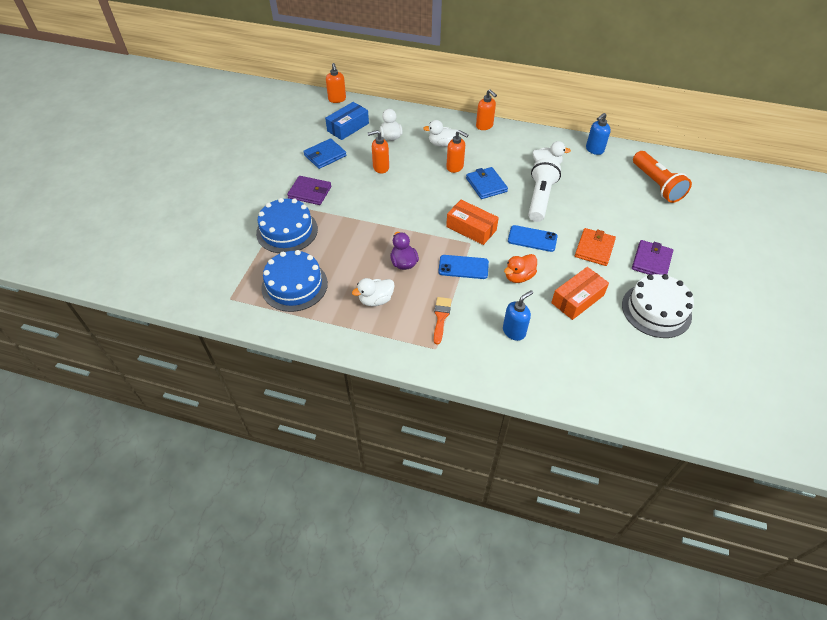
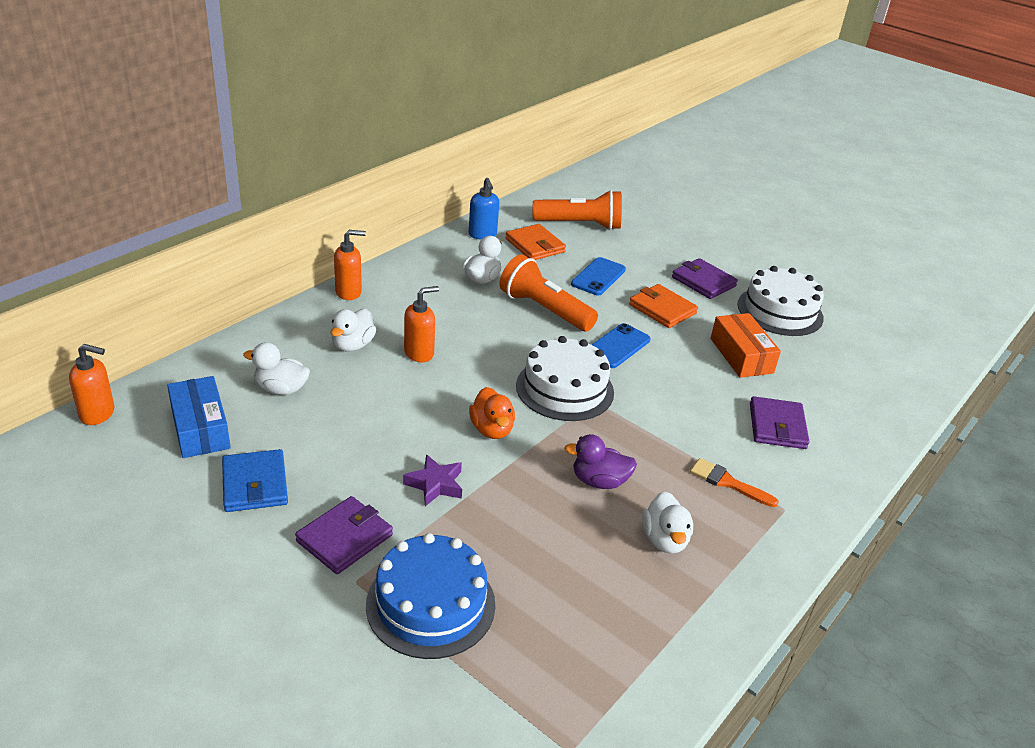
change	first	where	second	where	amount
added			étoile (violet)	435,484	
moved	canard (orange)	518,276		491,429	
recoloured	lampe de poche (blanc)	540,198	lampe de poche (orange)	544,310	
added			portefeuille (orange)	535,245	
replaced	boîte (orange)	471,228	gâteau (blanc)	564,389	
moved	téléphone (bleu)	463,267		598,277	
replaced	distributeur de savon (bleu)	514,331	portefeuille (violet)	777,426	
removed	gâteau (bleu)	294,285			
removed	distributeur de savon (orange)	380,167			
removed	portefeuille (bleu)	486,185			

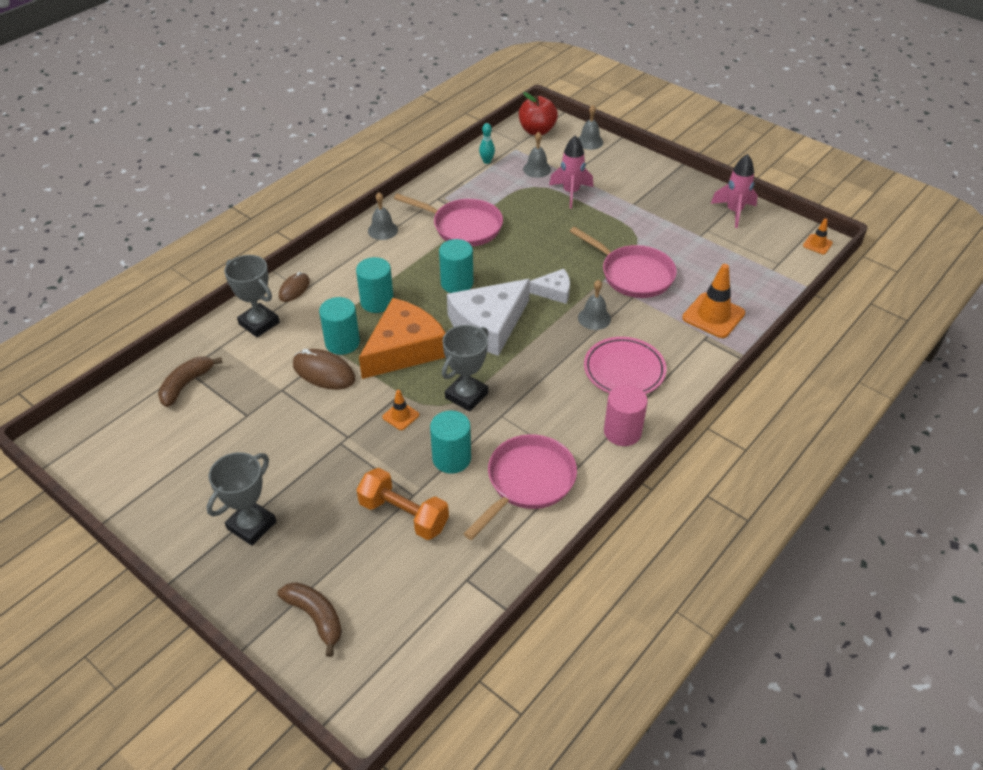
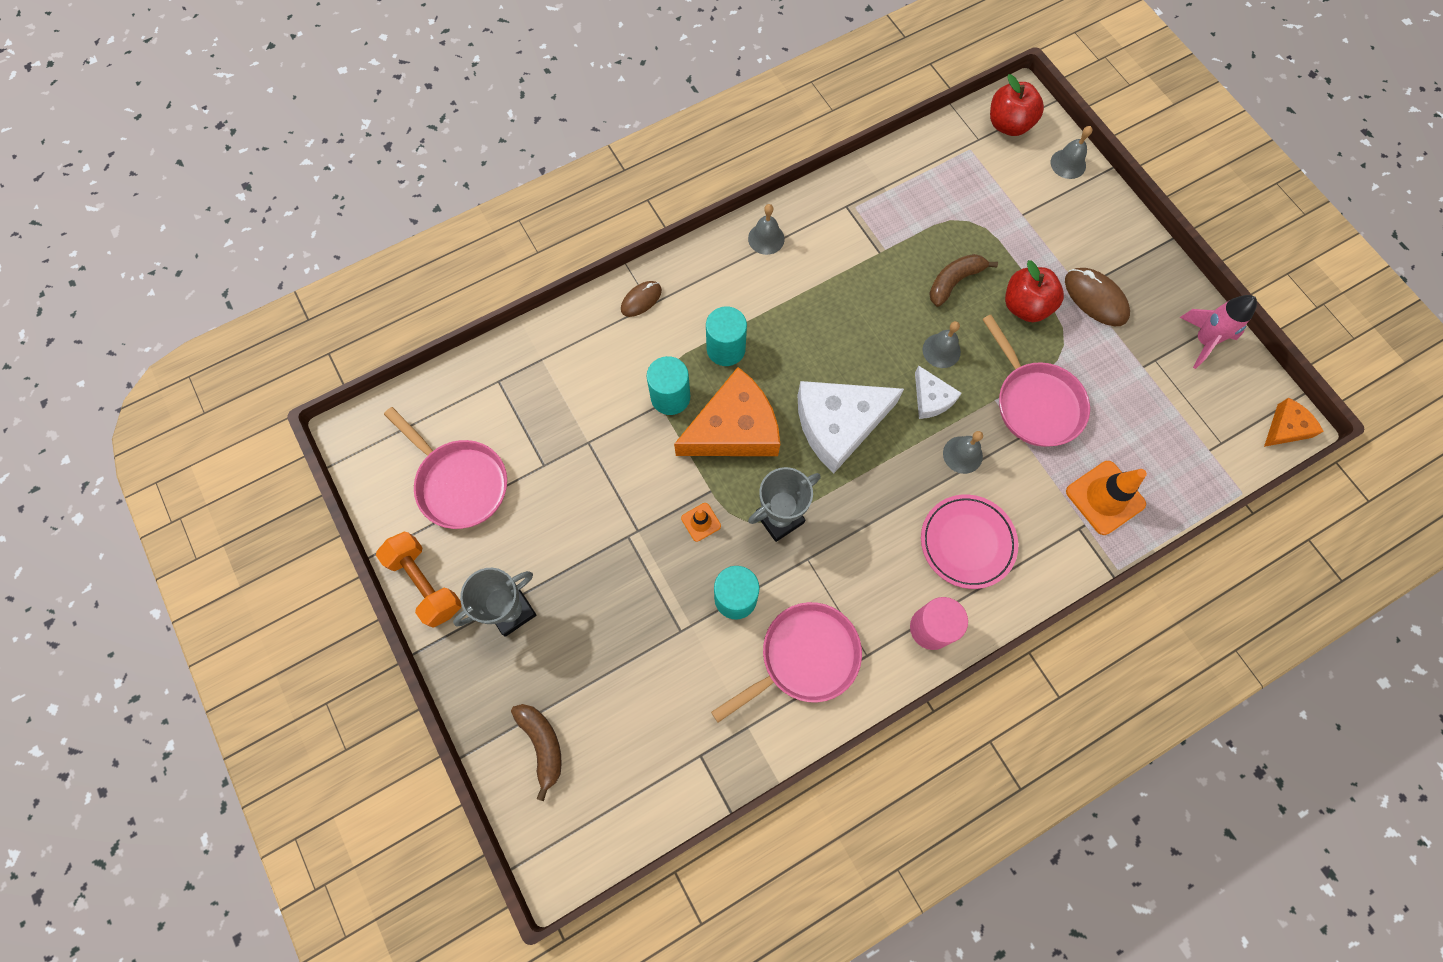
change	first	where	second	where	amount
moved	haltère (orange)	404,515		426,583	
moved	poêle (rose)	463,227		459,483	
turned	fromage (blanc)	554,291		931,398	45 degrees clockwise
moved	cloche (gris)	537,169		941,350	
moved	banane (marron)	186,385		954,281	
added			pomme (rouge)	1025,306	
moved	souris (marron)	324,372		1095,298	
replaced	cône de chantier (orange)	817,244	fromage (orange)	1286,428	
removed	trophée (gris)	259,323			
removed	cylindre (turquoise)	457,283			
removed	quille (turquoise)	487,161			
removed	fusée (rose)	571,193			

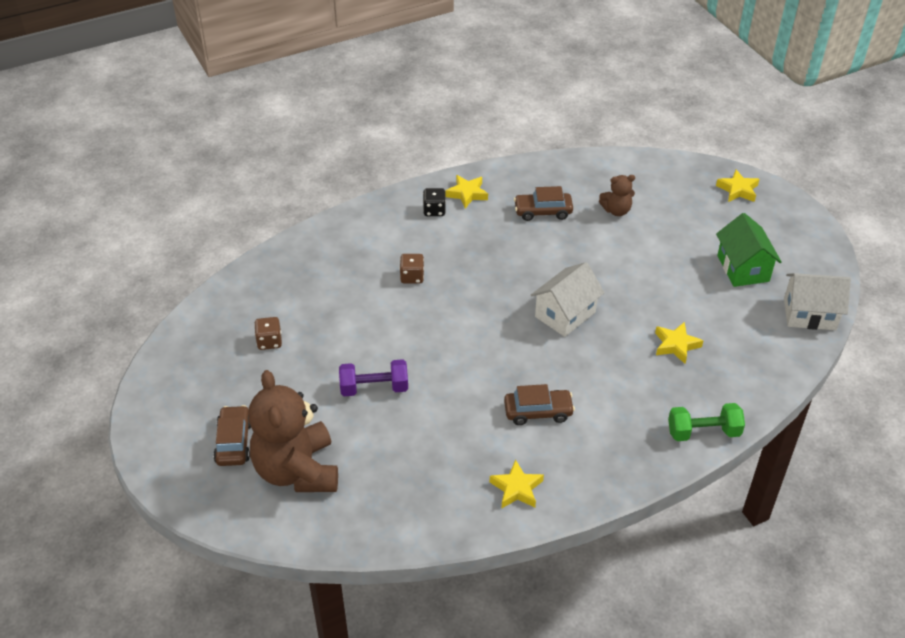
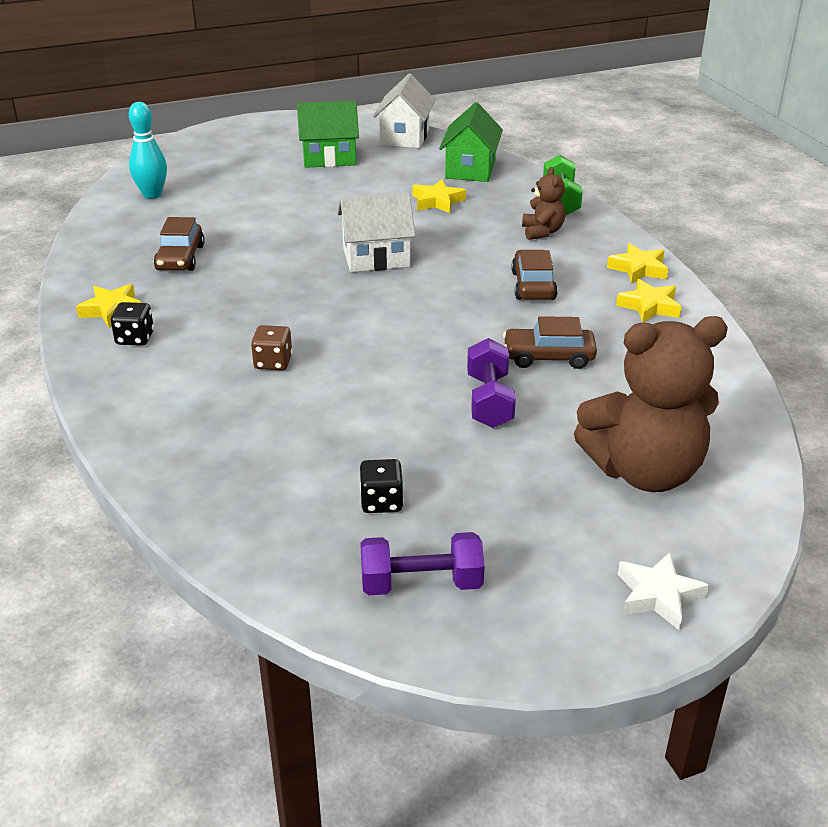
change	first	where	second	where	amount
added			quille (turquoise)	152,194	
turned	maison (blanc)	565,314		376,258	60 degrees counterclockwise
recoloured	dé (marron)	269,341	dé (noir)	381,502	
added			haltère (violet)	421,584	
added			maison (vert)	470,169	
moved	voiture (marron)	234,442		548,357	
moved	ours en peluche (marron)	616,210		542,232	
moved	étoile (jaune)	738,190		638,269	
added			étoile (blanc)	658,595	

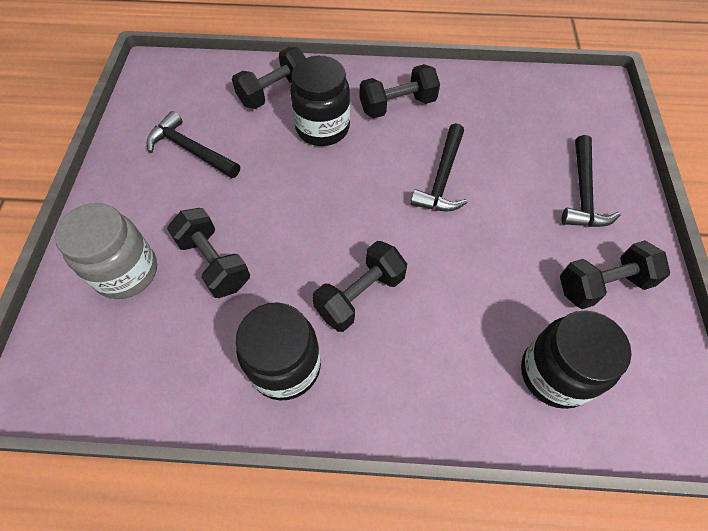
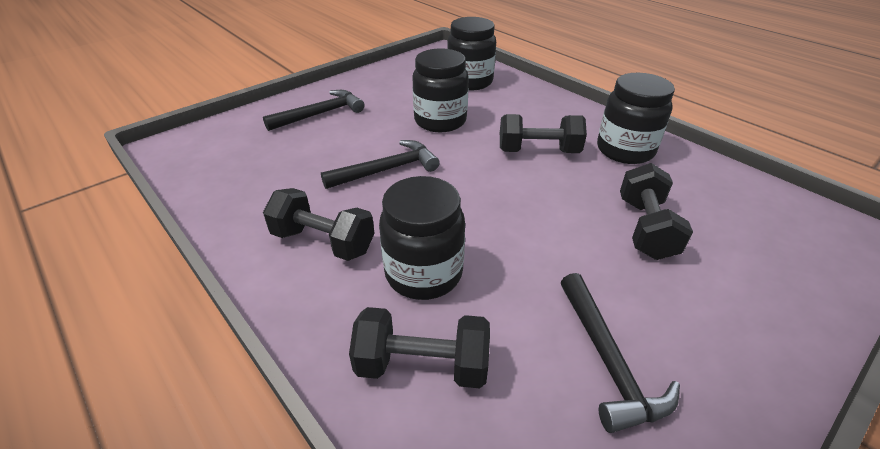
change	first	where	second	where	amount
added			bocal (noir)	440,121	
removed	bocal (gris)	126,272			
removed	haltère (noir)	602,285			

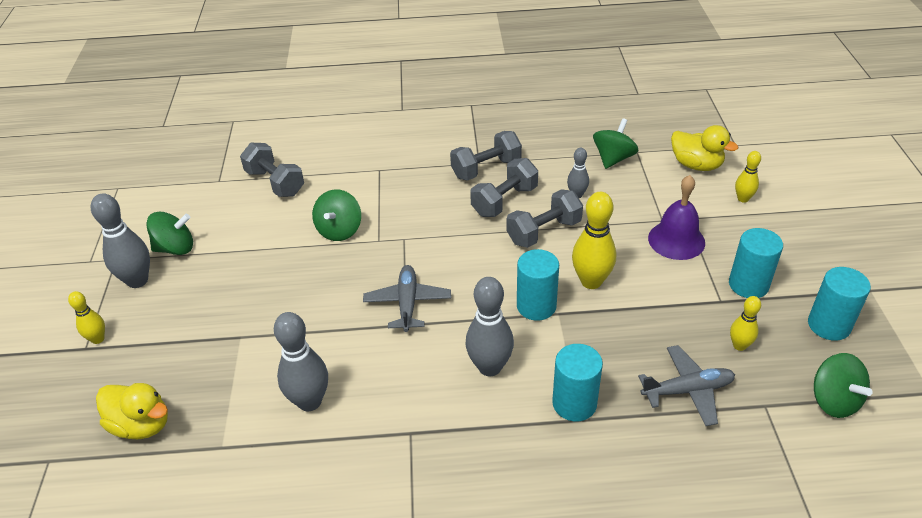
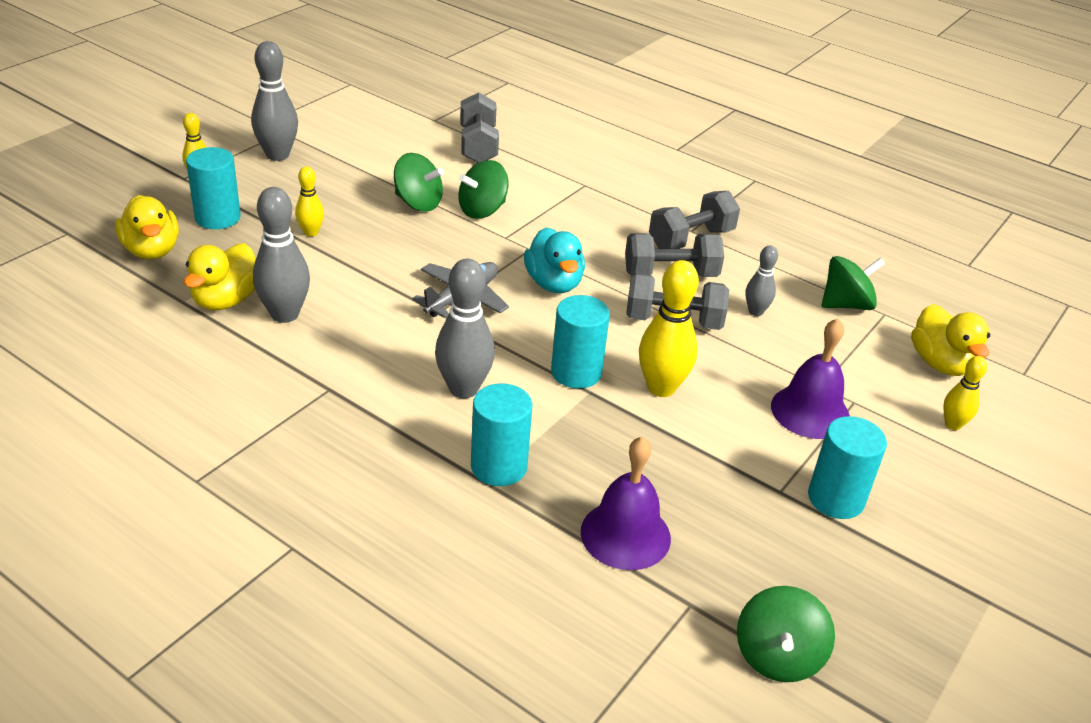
change	first	where	second	where	amount
added			canard (jaune)	226,300	
moved	cylindre (turquoise)	829,325		217,218	
moved	quille (jaune)	739,345		311,232	
moved	toupie (vert)	175,248		418,203	
added			canard (turquoise)	554,283	
replaced	avion (gris)	687,390	cloche (violet)	625,534	
turned	haltère (gris)	486,169		691,239	45 degrees counterclockwise

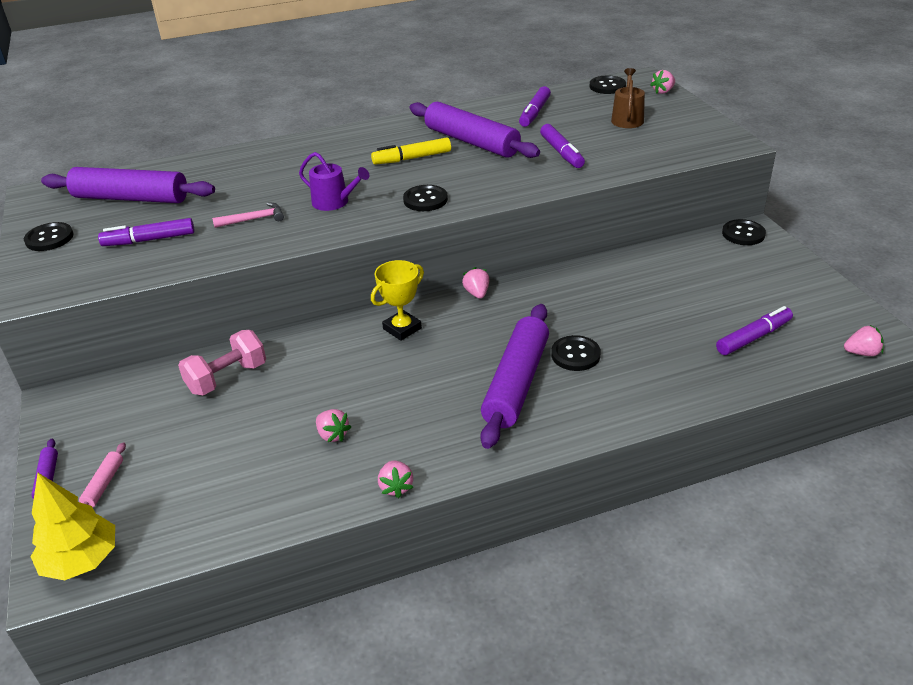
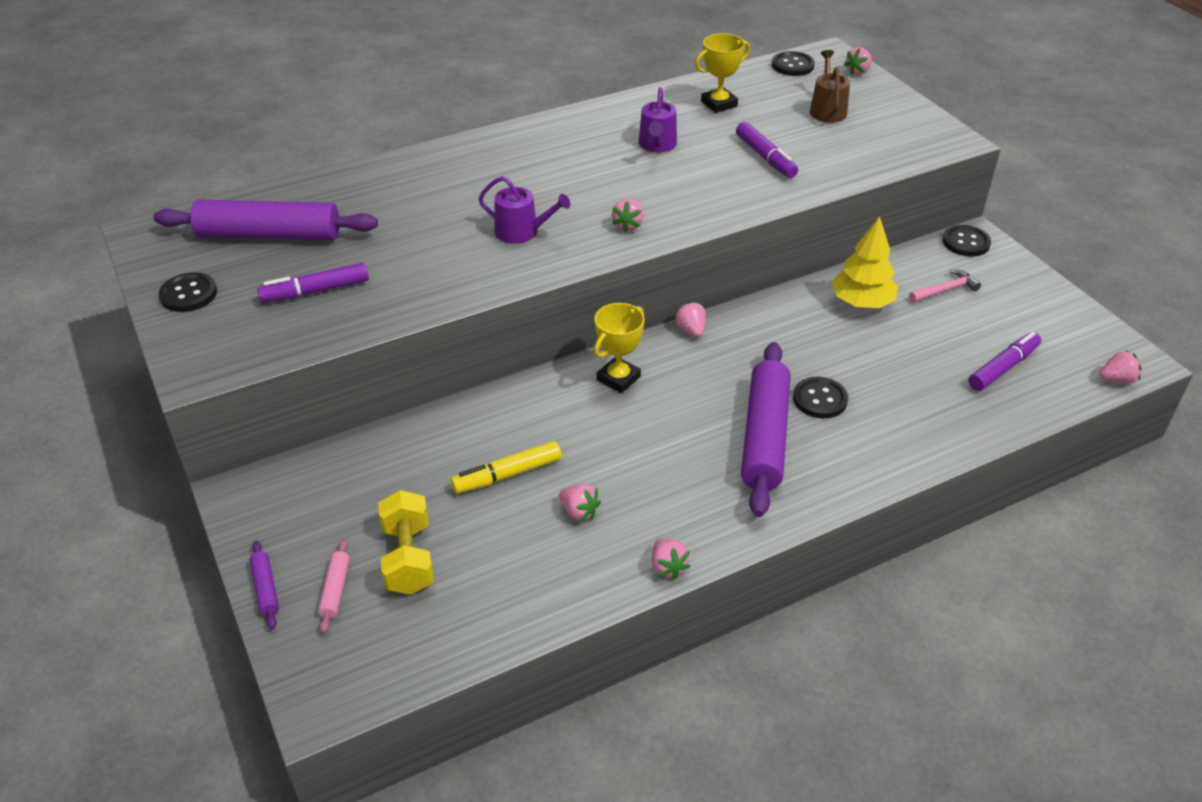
change	first	where	second	where	amount
added			haltère (jaune)	408,558	
moved	feutre (jaune)	412,158		507,475	
replaced	bouton (noir)	425,200	fraise (rose)	628,225	
replaced	rouleau à pâtisserie (violet)	471,142	arrosoir (violet)	657,145	
replaced	feutre (violet)	534,113	trophée (jaune)	719,104	
moved	arbre (jaune)	81,560		861,302	
moved	marteau (rose)	254,219		945,290	
removed	haltère (rose)	227,378			

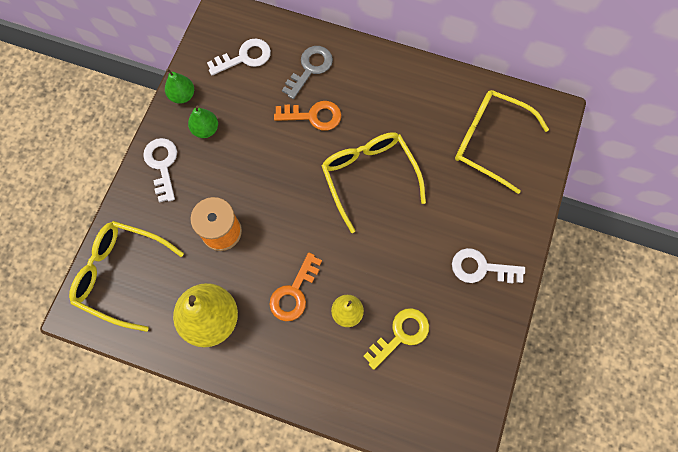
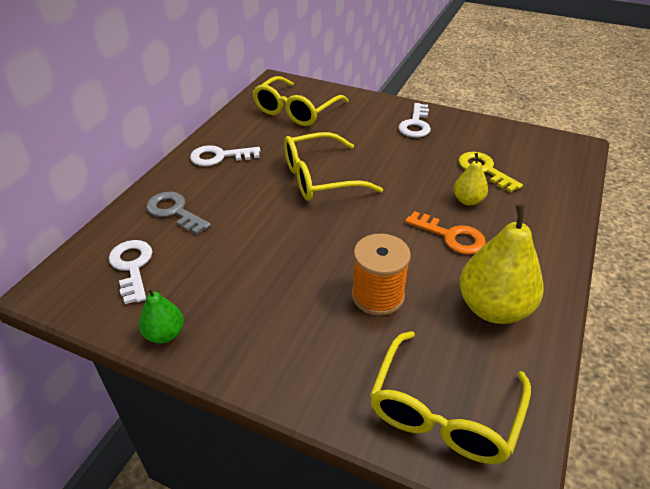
change	first	where	second	where	amount
moved	clé (blanc)	162,165		219,157	
removed	poire (vert)	205,129			
removed	clé (orange)	313,116			

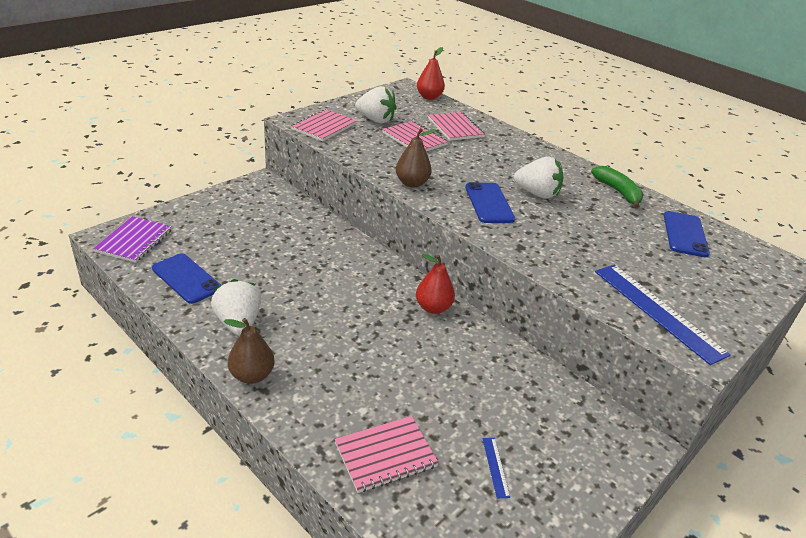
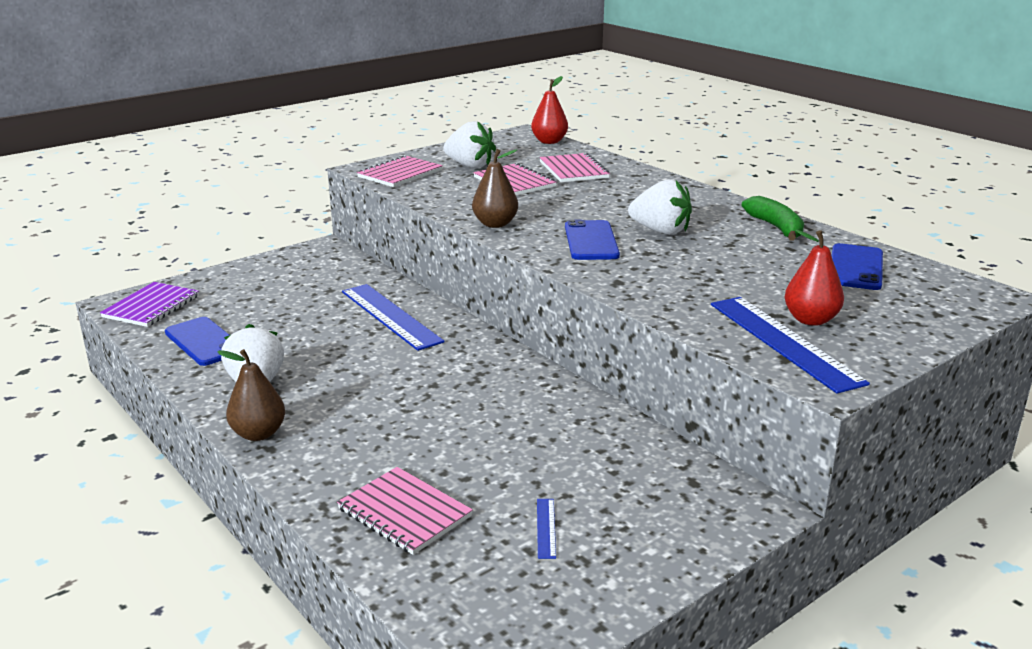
change	first	where	second	where	amount
turned	carnet (rose)	385,455		404,512	60 degrees clockwise
added			règle (bleu)	390,316	
moved	poire (rouge)	433,307		810,320	

